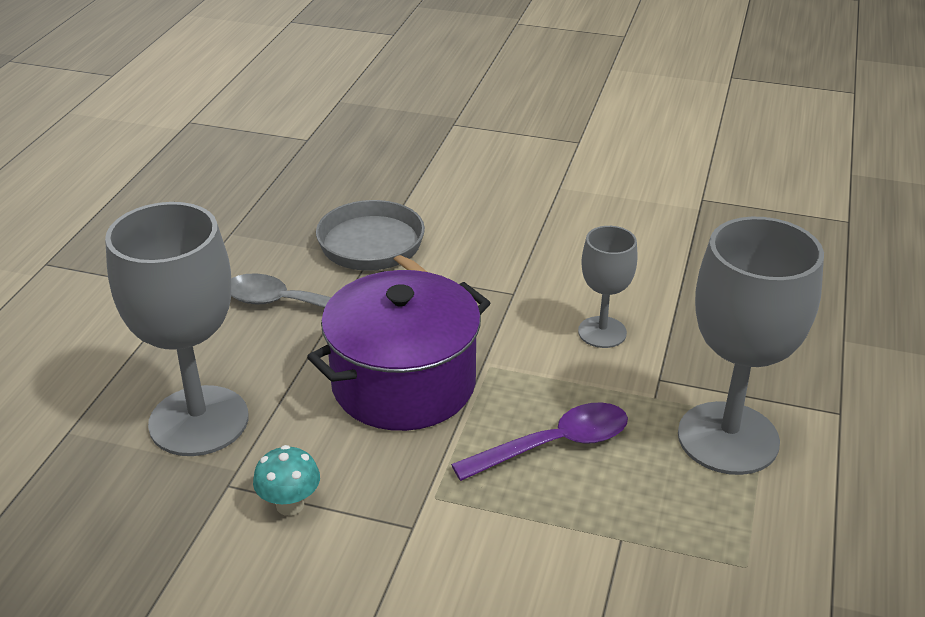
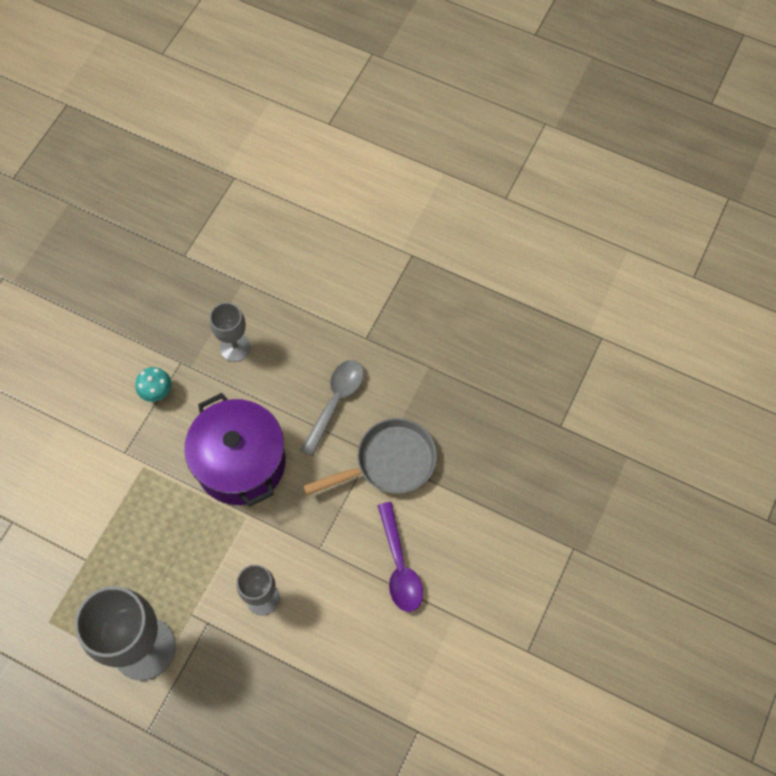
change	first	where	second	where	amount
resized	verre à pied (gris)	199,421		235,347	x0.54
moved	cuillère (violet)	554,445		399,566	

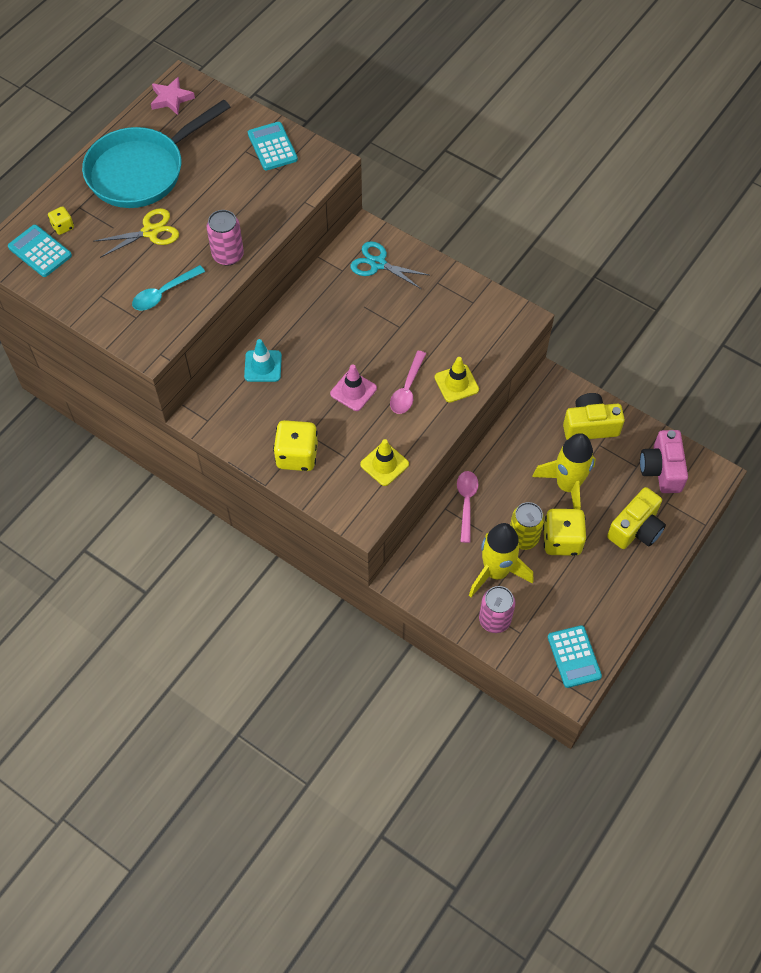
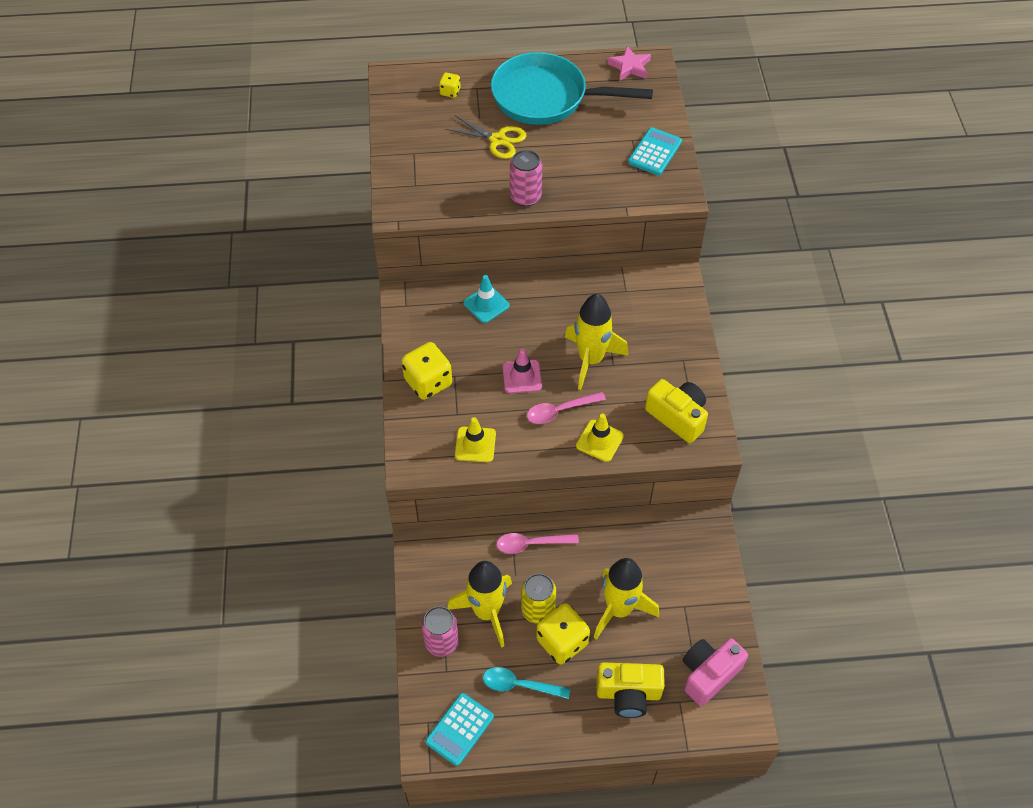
change	first	where	second	where	amount
moved	cuillère (turquoise)	164,293		519,685	
turned	cuillère (rose)	466,502		531,544	150 degrees counterclockwise
added			fusée (jaune)	591,359	
moved	appareil photo (jaune)	590,426		677,417	
removed	calculatrice (turquoise)	40,251			
removed	ciseaux (turquoise)	378,264			

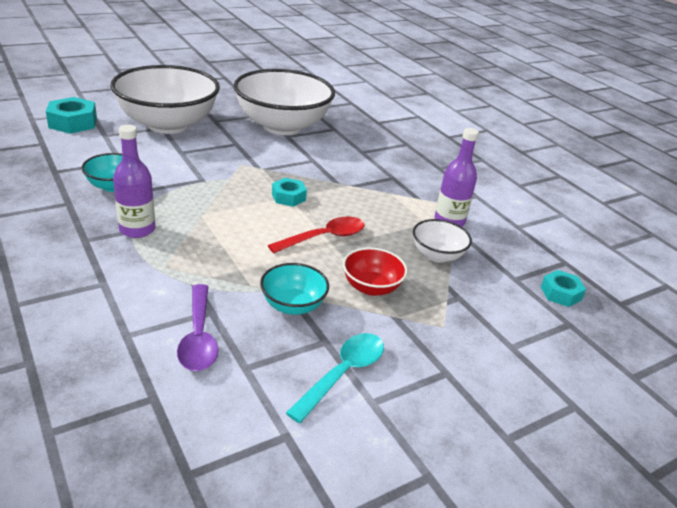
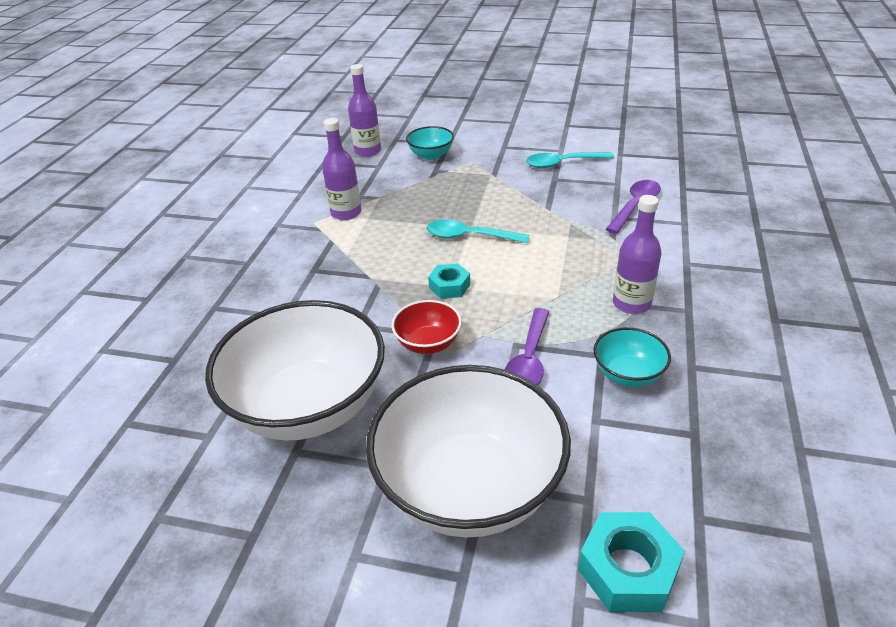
change	first	where	second	where	amount
replaced	écrou (turquoise)	560,293	bouteille (violet)	368,151	
moved	bol (rouge)	371,287		428,343	
moved	bol (turquoise)	293,305		431,155	
recoloured	cuillère (rouge)	324,237	cuillère (turquoise)	469,237	
added			cuillère (violet)	529,359	
removed	bol (blanc)	437,255			

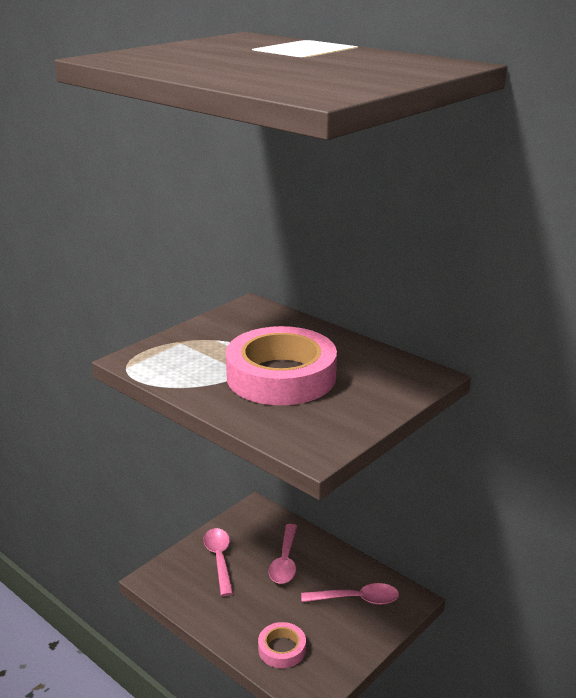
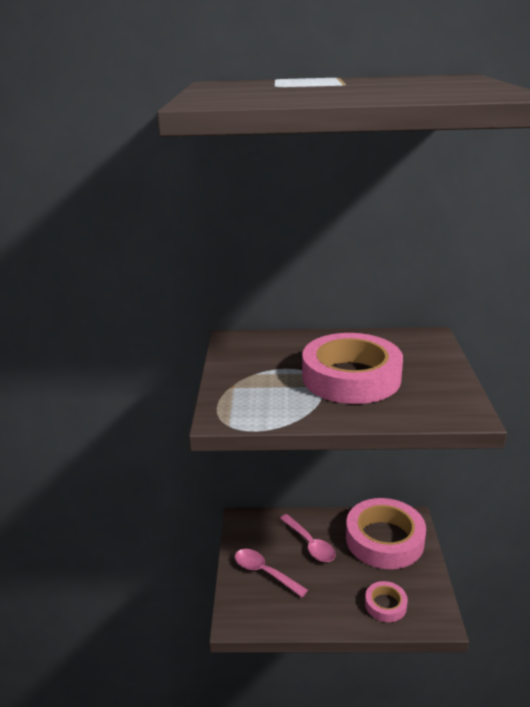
change	first	where	second	where	amount
replaced	cuillère (rose)	357,599	ruban adhésif (rose)	384,539	

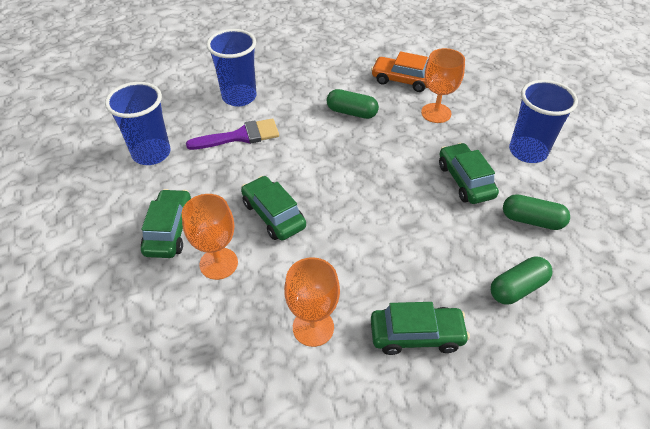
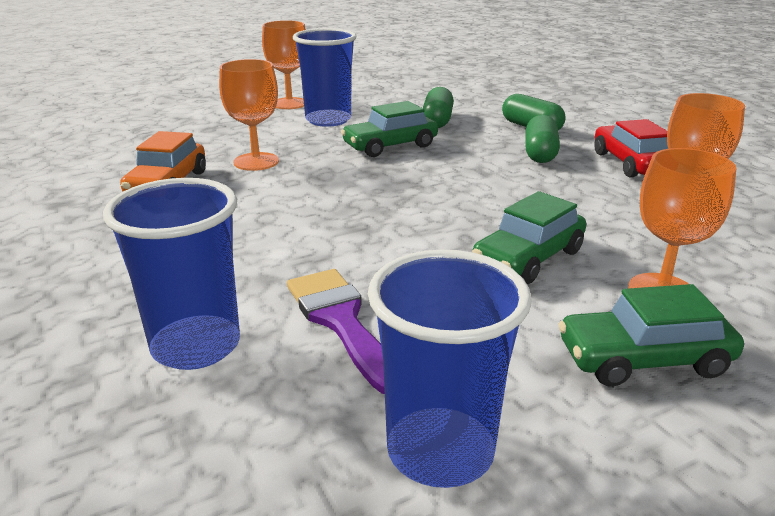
change	first	where	second	where	amount
added			verre à pied (orange)	289,103	
moved	gélule (vert)	351,112		540,153	
recoloured	voiture (vert)	416,335	voiture (rouge)	631,163	

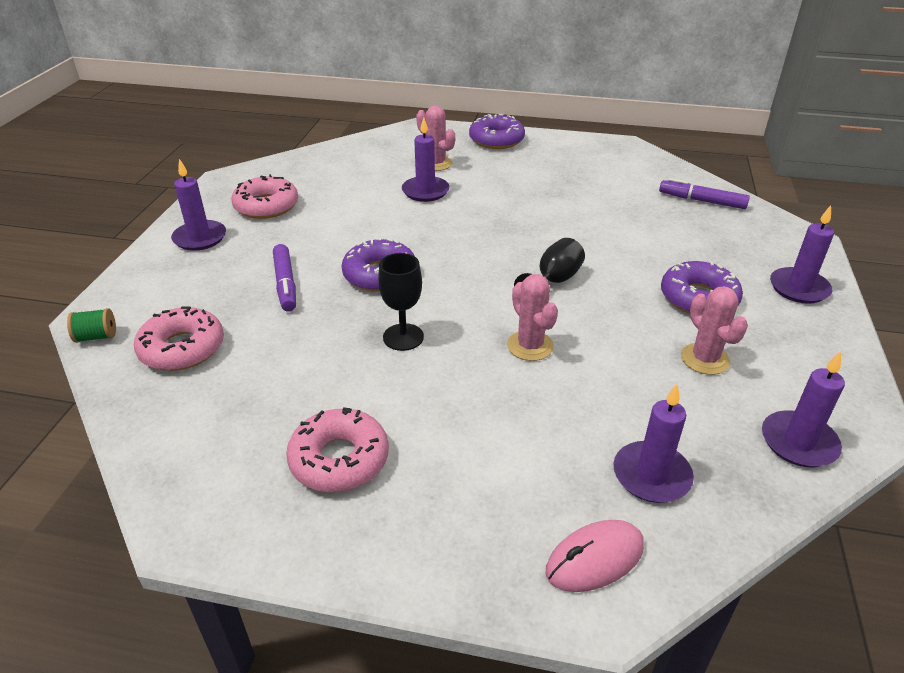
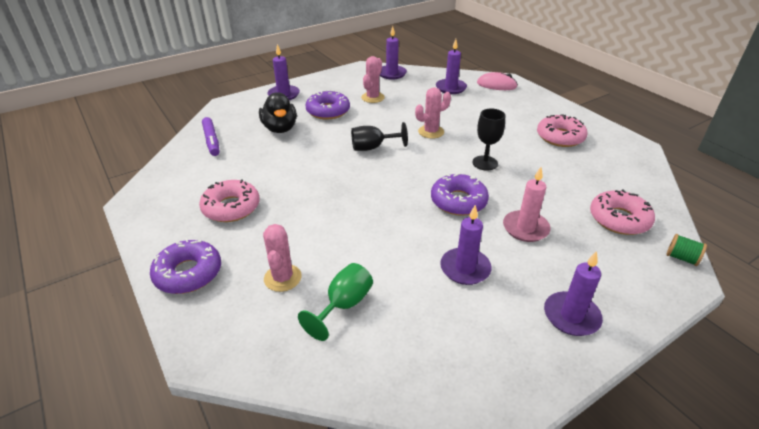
change	first	where	second	where	amount
moved	beignet (rose)	266,206		231,207	
added			canard (noir)	280,128	
added			verre à pied (vert)	344,305	
turned	cactus (rose)	530,346		431,132	45 degrees clockwise
moved	bougie (violet)	425,191		465,268	
replaced	feutre (violet)	285,283	bougie (rose)	525,228	

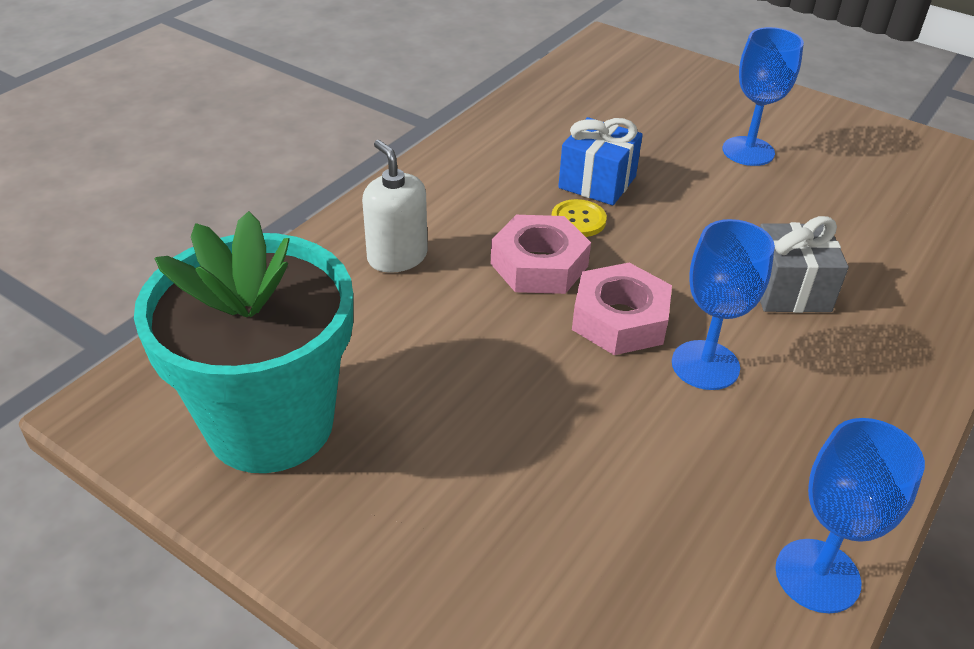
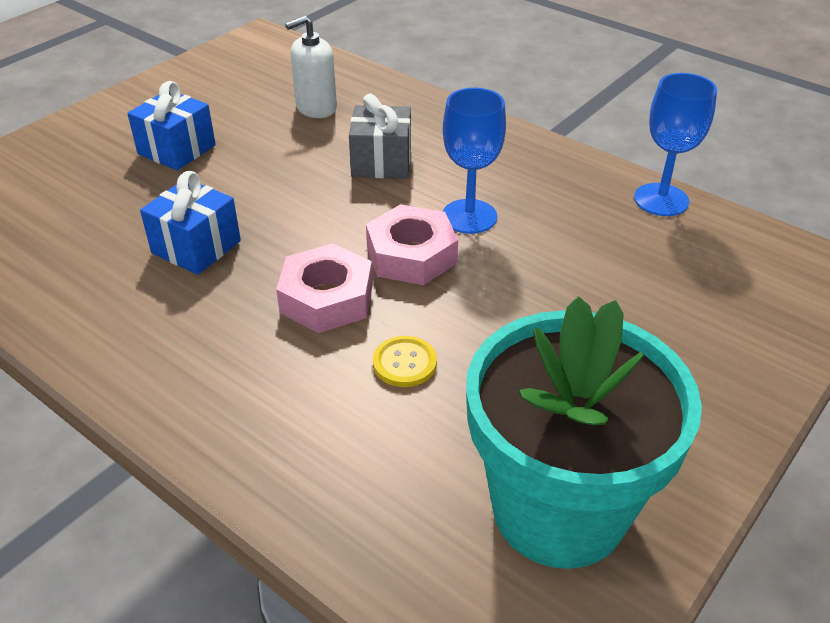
change	first	where	second	where	amount
replaced	verre à pied (bleu)	748,151	cadeau (bleu)	177,149	
moved	distributeur de savon (blanc)	397,257		316,108	
moved	bouton (jaune)	578,220		404,363	

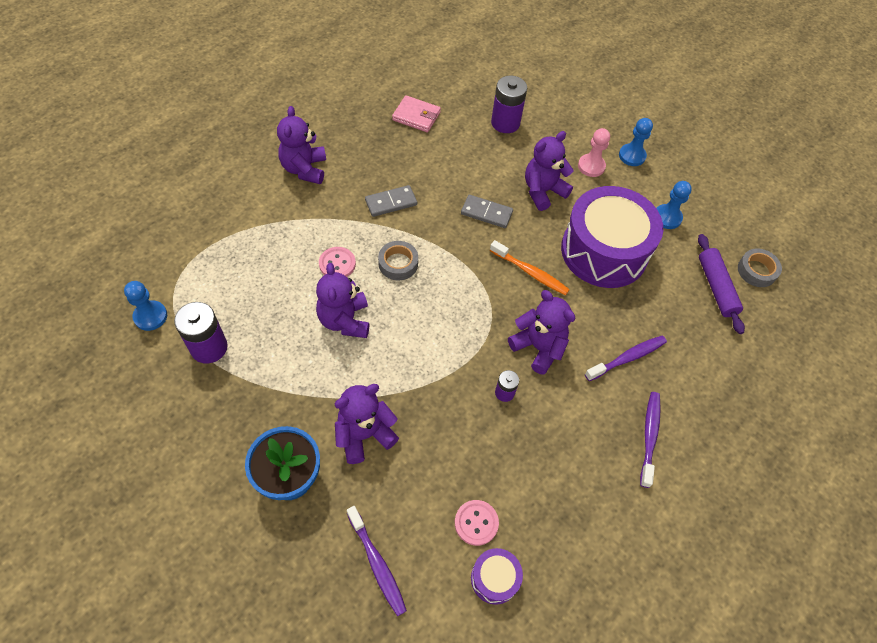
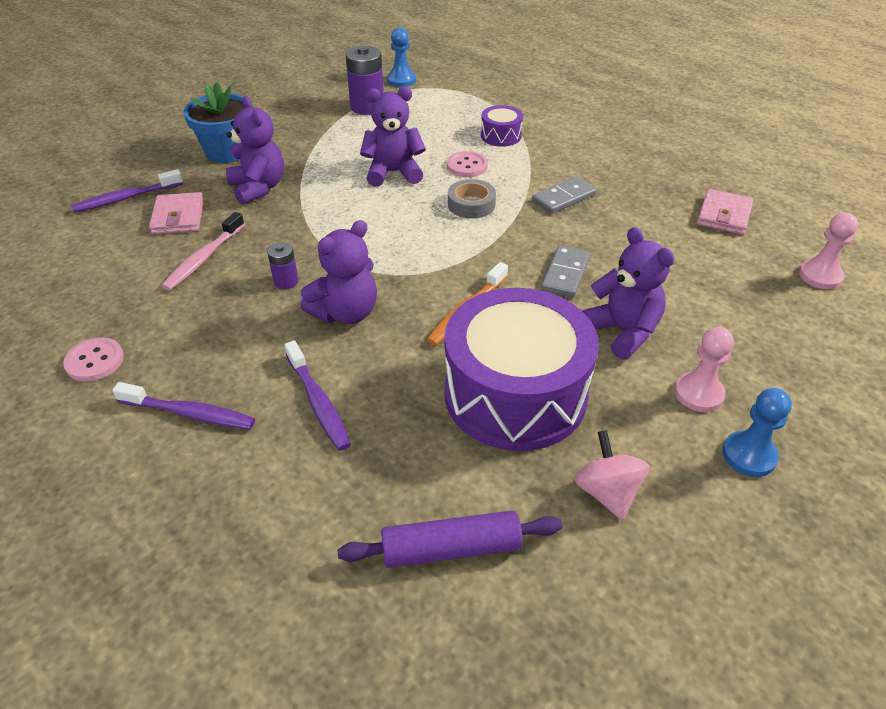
change	first	where	second	where	amount
moved	bouton (rose)	476,523		95,361	
added			portefeuille (rose)	178,217	
added			brosse à dents (rose)	203,258	
moved	tambour (violet)	494,578		501,136	
turned	domino (gris)	391,202		563,198	75 degrees clockwise
replaced	pion (bleu)	667,217	toupie (rose)	607,492	
added			pion (rose)	820,276	
removed	ours en peluche (violet)	304,169			
removed	pile (violet)	505,123			
removed	ruban adhésif (gris)	756,271			

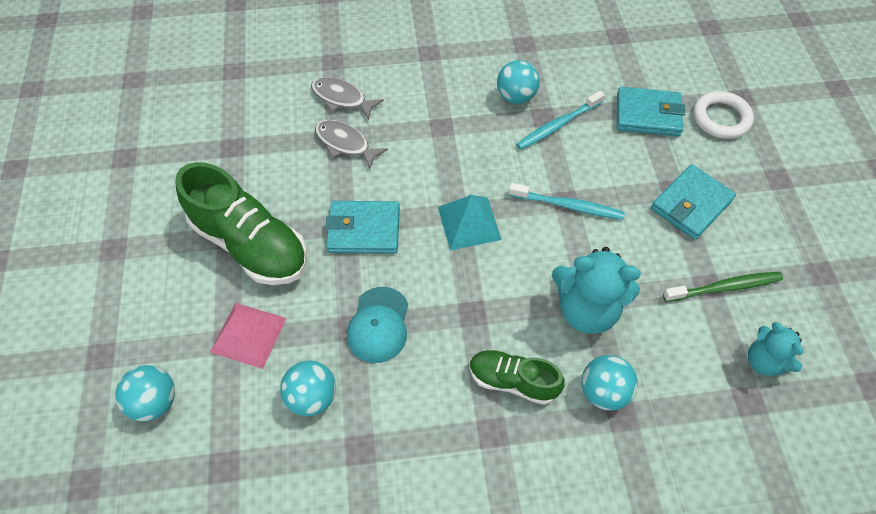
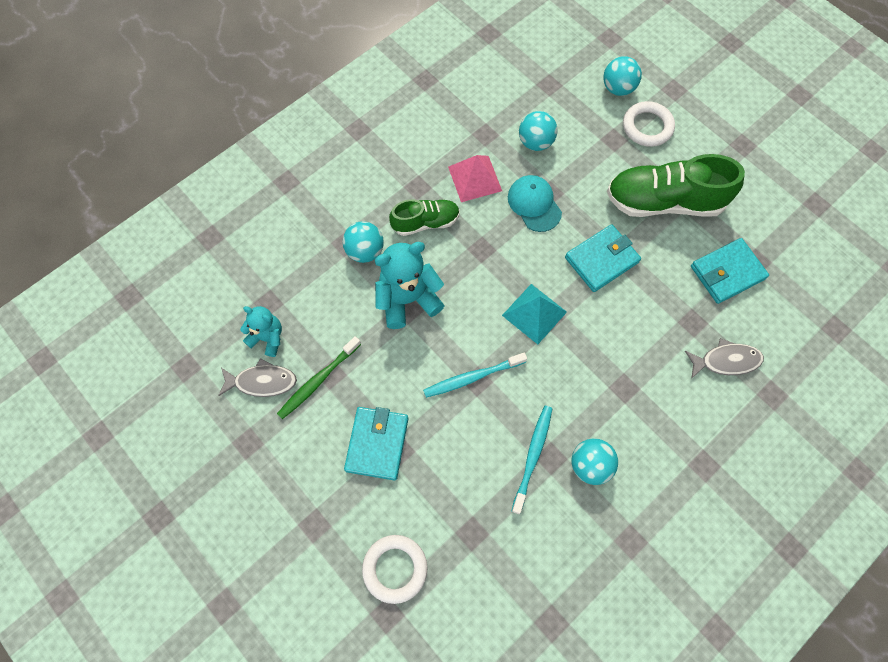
change	first	where	second	where	amount
moved	poisson (gris)	345,144		262,381	
moved	pyramide (rose)	248,334		474,178	
added			anneau (blanc)	647,127	
moved	portefeuille (turquoise)	648,115		727,273	

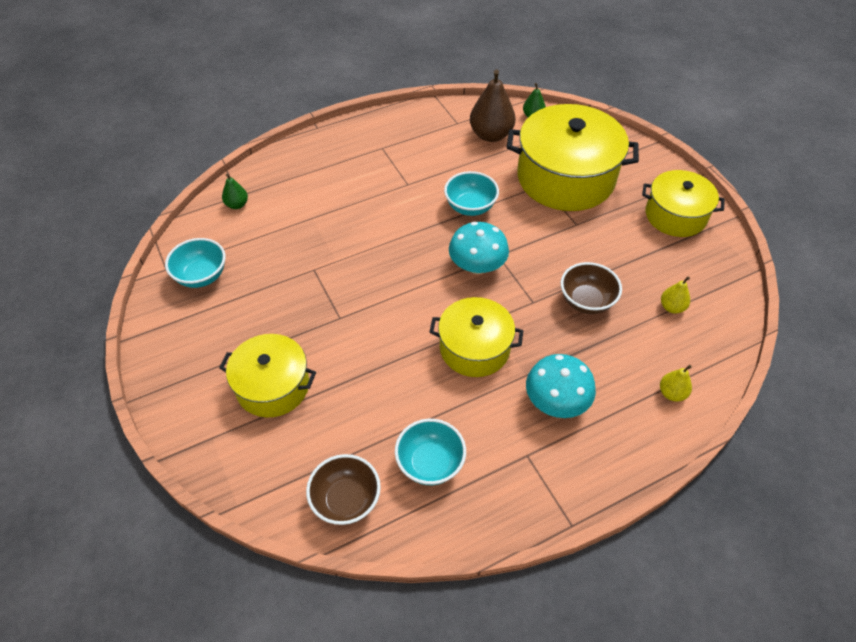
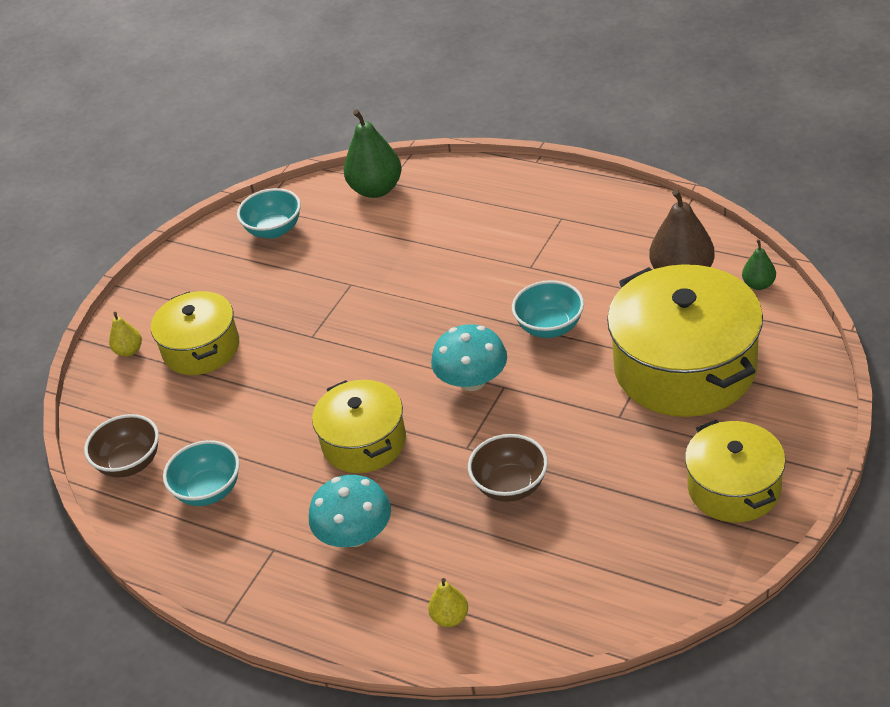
change	first	where	second	where	amount
moved	poire (jaune)	672,307		129,351	
resized	poire (vert)	237,205		376,189	x1.95

